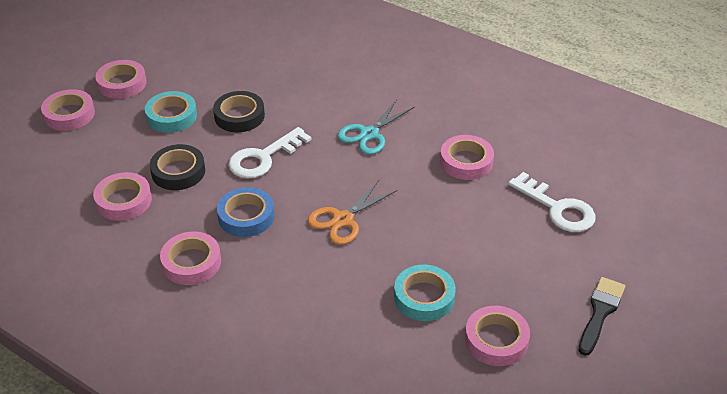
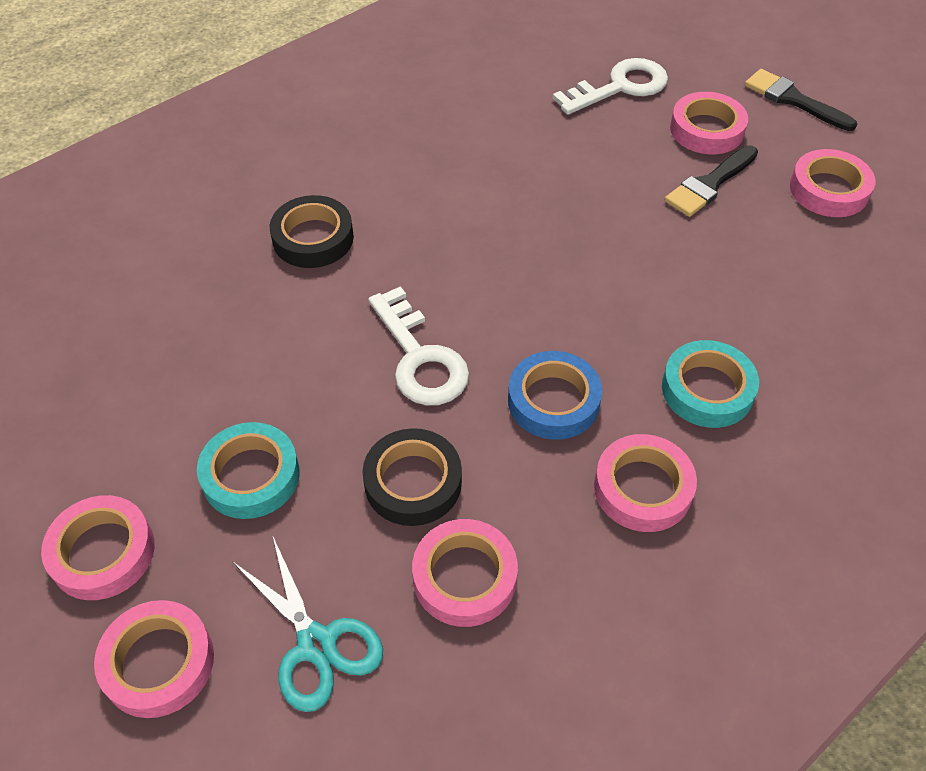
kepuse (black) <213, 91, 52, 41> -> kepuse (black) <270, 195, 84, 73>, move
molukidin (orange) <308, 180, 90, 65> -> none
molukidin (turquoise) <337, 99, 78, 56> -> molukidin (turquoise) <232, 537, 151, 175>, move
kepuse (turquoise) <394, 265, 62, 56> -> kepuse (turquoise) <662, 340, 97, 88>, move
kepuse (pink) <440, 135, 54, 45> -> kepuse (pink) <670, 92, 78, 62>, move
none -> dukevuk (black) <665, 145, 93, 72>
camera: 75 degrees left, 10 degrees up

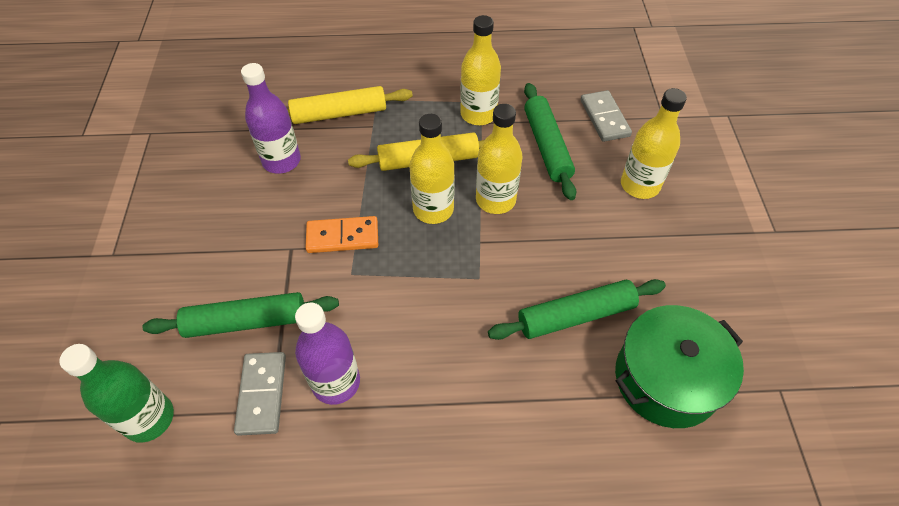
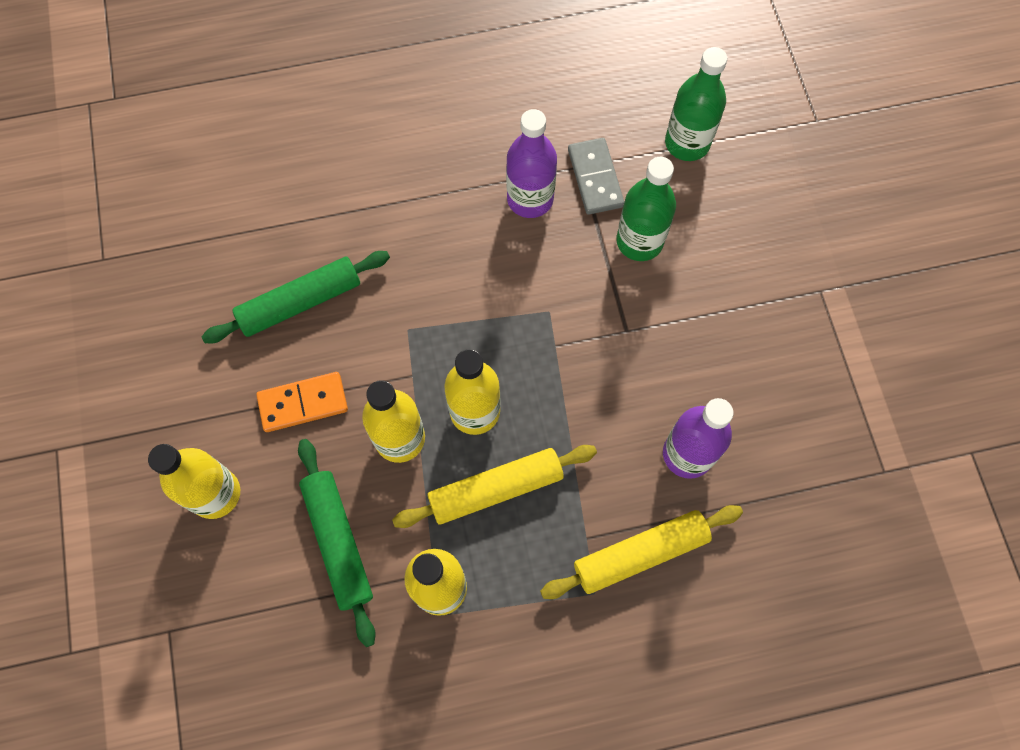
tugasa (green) <142, 292, 197, 46> -> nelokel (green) <616, 157, 60, 104>
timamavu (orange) <306, 216, 72, 37> -> timamavu (orange) <256, 372, 92, 60>, move
timamavu (grey) <581, 90, 51, 52> -> none
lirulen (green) <615, 305, 129, 123> -> none
camera: 170 degrees right, 15 degrees up

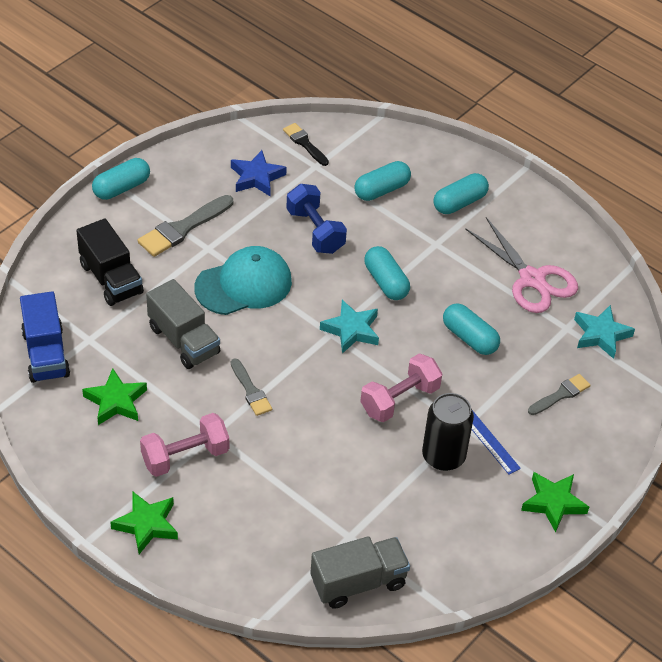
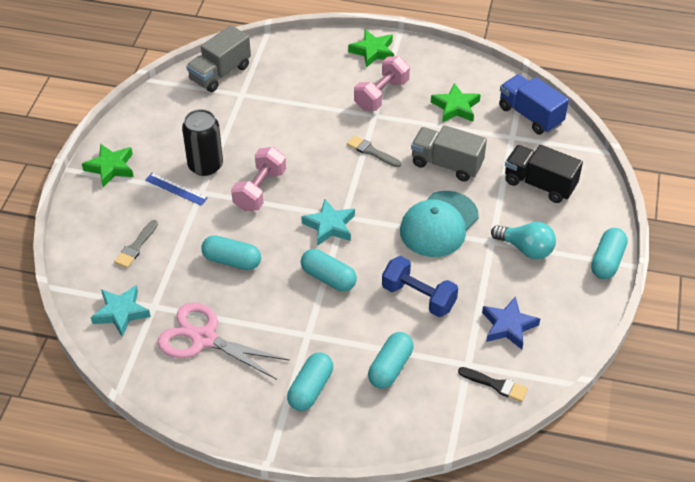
dukevuk (grey) <138, 195, 95, 62> -> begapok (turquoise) <491, 222, 65, 37>
camera: 155 degrees right, 0 degrees up

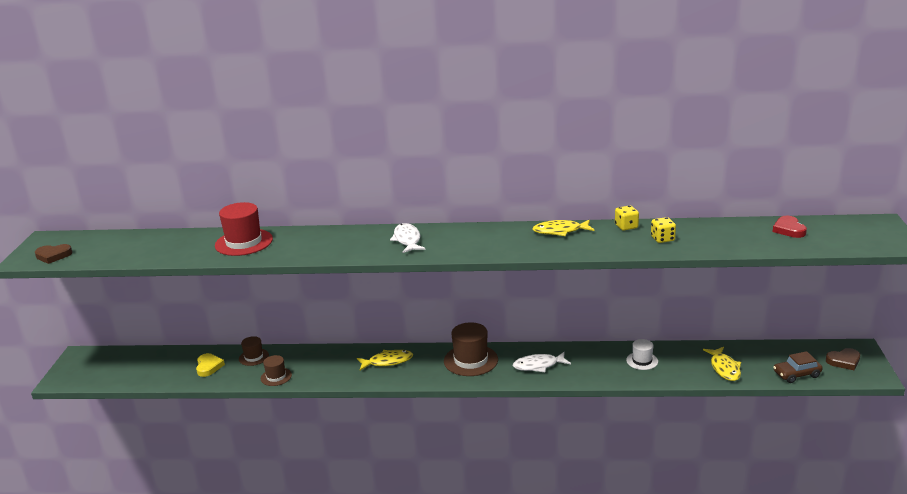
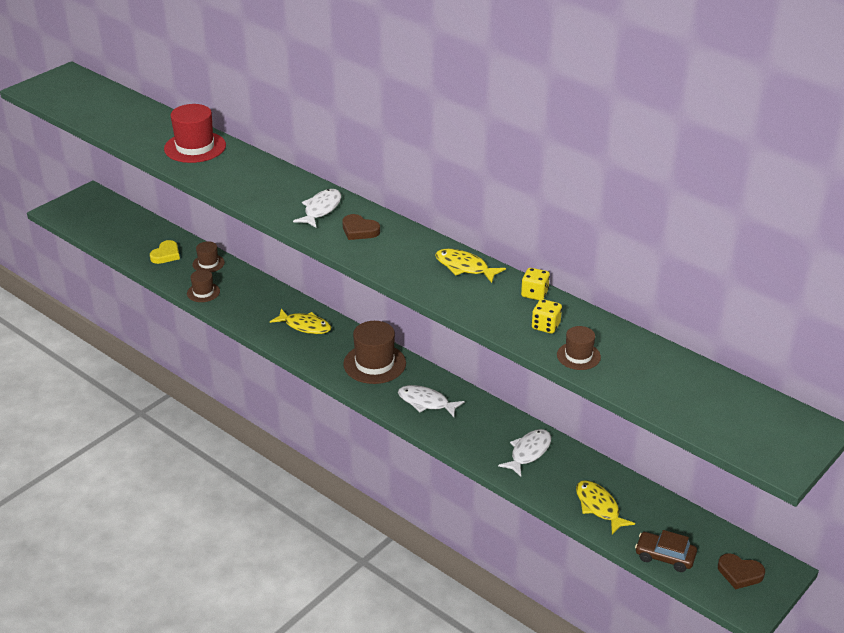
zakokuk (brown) <35, 244, 37, 20> -> zakokuk (brown) <342, 214, 38, 26>, move
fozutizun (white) <626, 339, 32, 31> -> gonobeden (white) <498, 429, 53, 48>
gonobeden (yellow) <703, 347, 38, 34> -> gonobeden (yellow) <576, 480, 59, 54>, 120 degrees clockwise
zakokuk (red) <773, 216, 34, 22> -> none
none -> fozutizun (brown) <557, 326, 44, 44>
camera: 35 degrees right, 10 degrees up

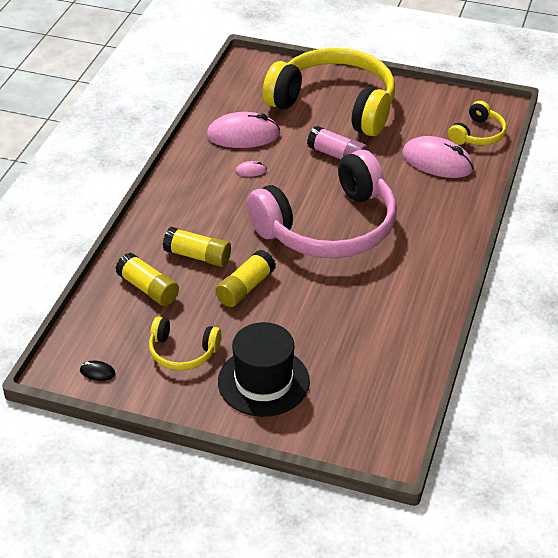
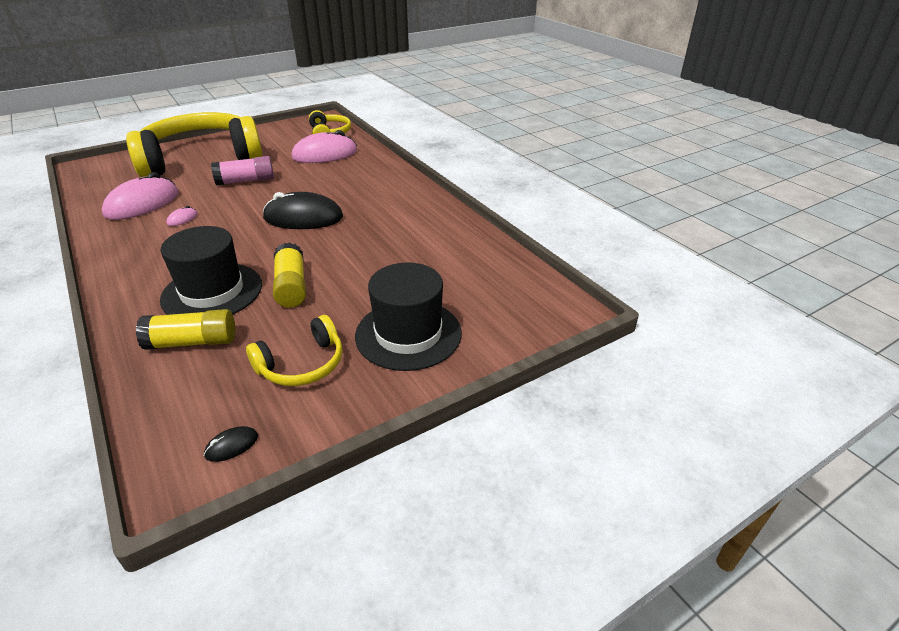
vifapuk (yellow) <163, 227, 68, 40> -> fozutizun (black) <160, 226, 102, 89>
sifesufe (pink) <247, 150, 150, 108> -> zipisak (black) <263, 192, 80, 37>
camera: 50 degrees left, 5 degrees down

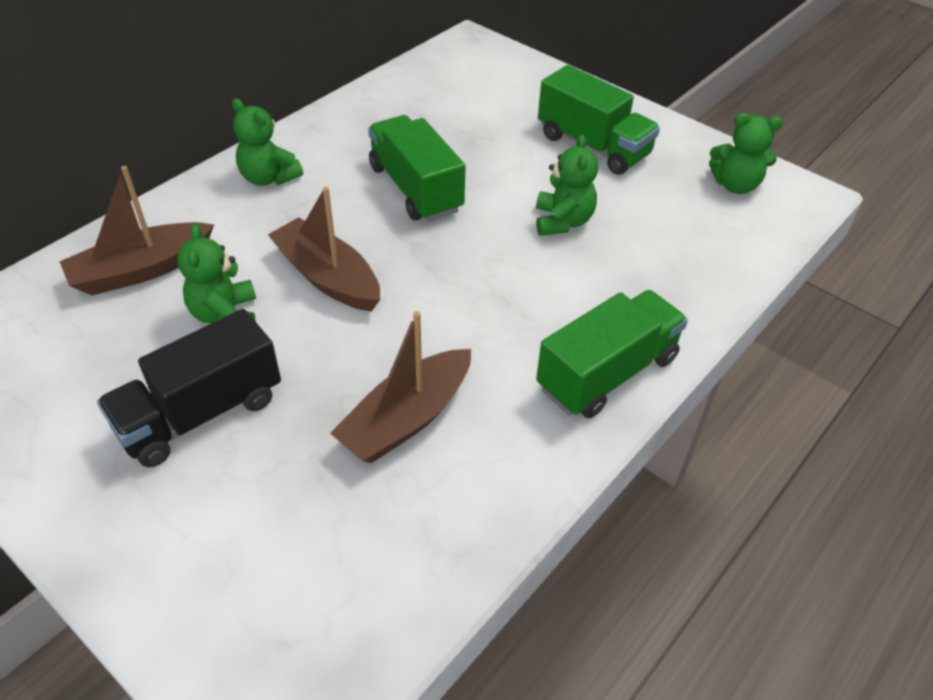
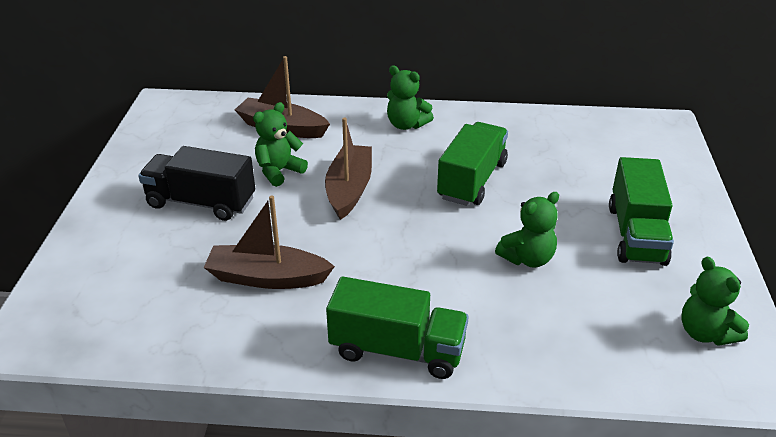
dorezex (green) <232, 99, 71, 87> -> dorezex (green) <387, 65, 47, 65>, 60 degrees counterclockwise
camera: 55 degrees right, 10 degrees down

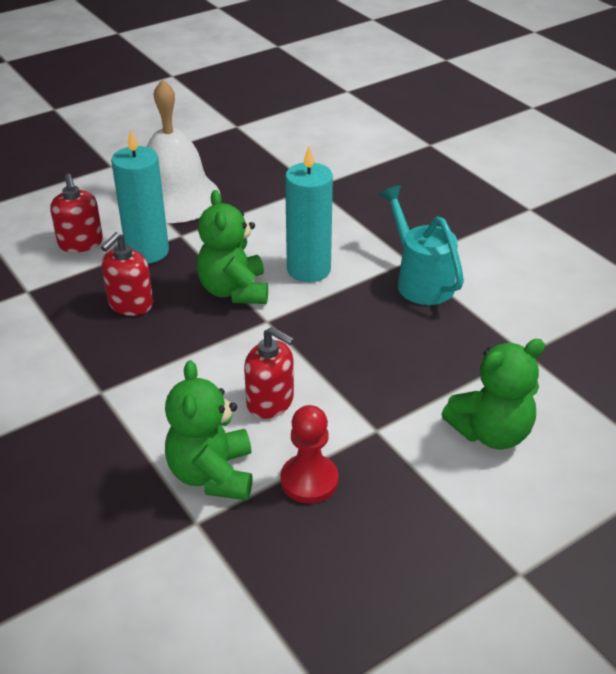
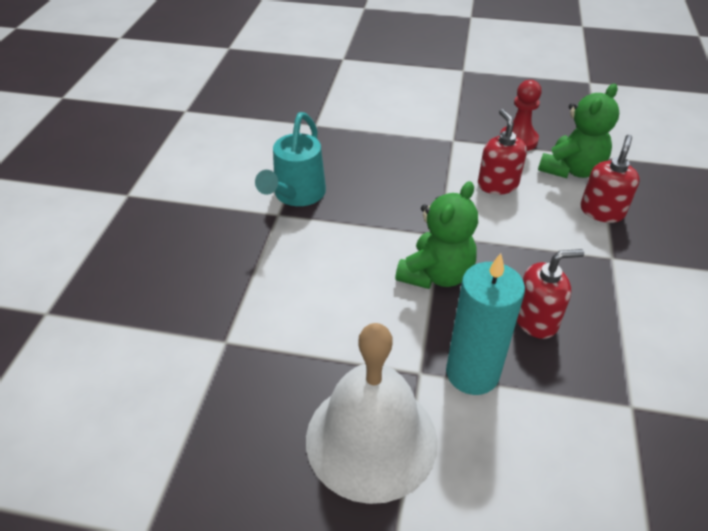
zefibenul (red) <50, 174, 53, 78> -> zefibenul (red) <581, 135, 59, 88>, move
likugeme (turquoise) <285, 146, 48, 136> -> none
dorezex (green) <441, 339, 104, 110> -> none
camera: 135 degrees left, 5 degrees up

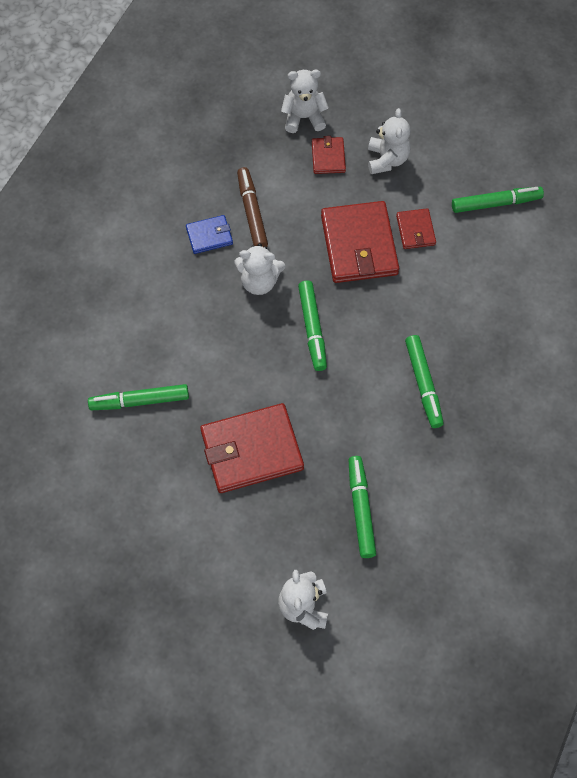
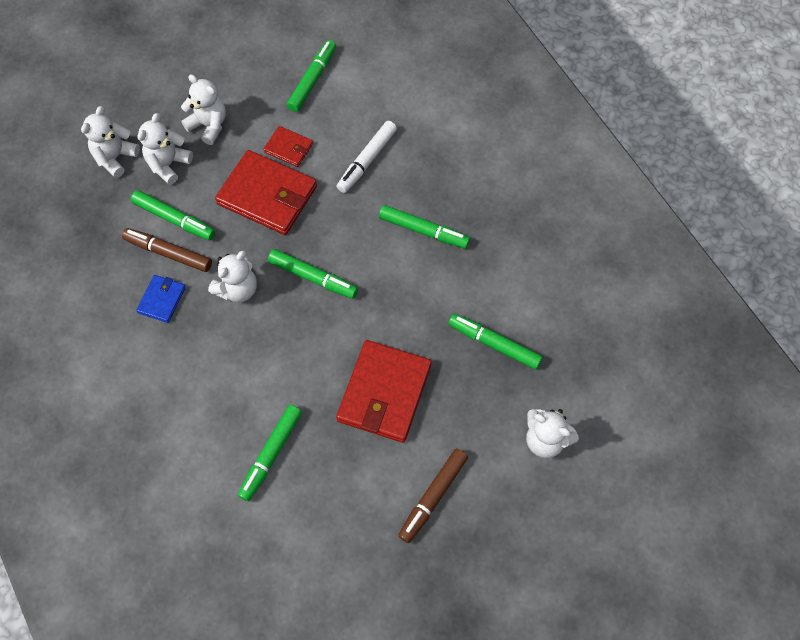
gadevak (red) <312, 136, 34, 38> -> dorezex (white) <137, 113, 56, 72>
none -> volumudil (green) <131, 190, 84, 51>
none -> volumudil (white) <336, 121, 61, 72>
none -> volumudil (brown) <398, 449, 70, 94>
camera: 55 degrees left, 0 degrees up

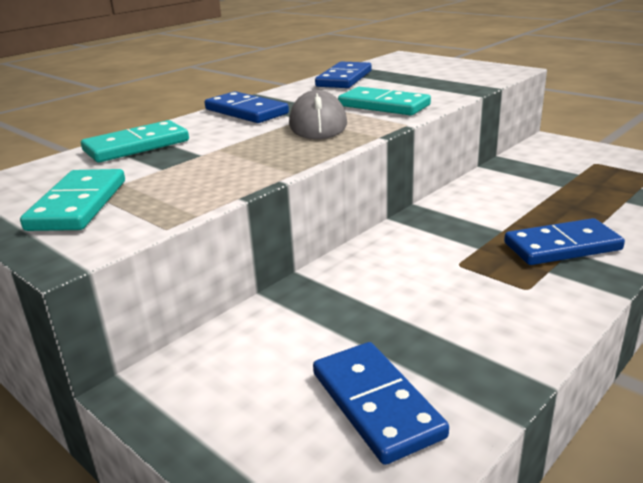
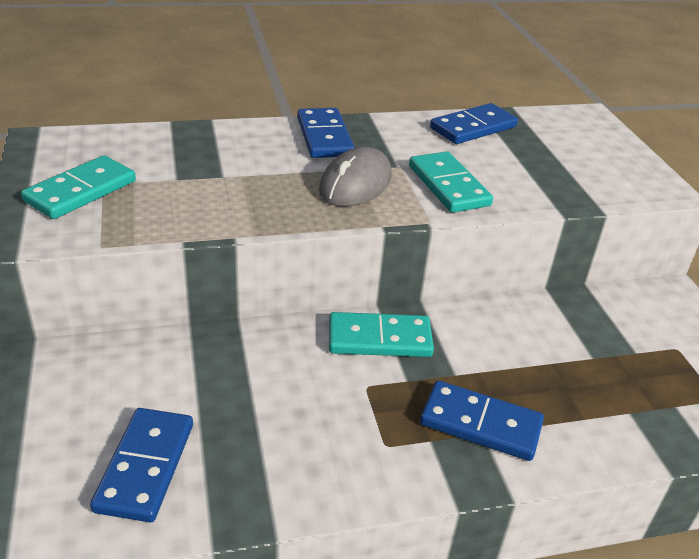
timamavu (turquoise) <81, 120, 108, 42> -> timamavu (turquoise) <329, 312, 105, 45>, move
camera: 30 degrees right, 10 degrees up

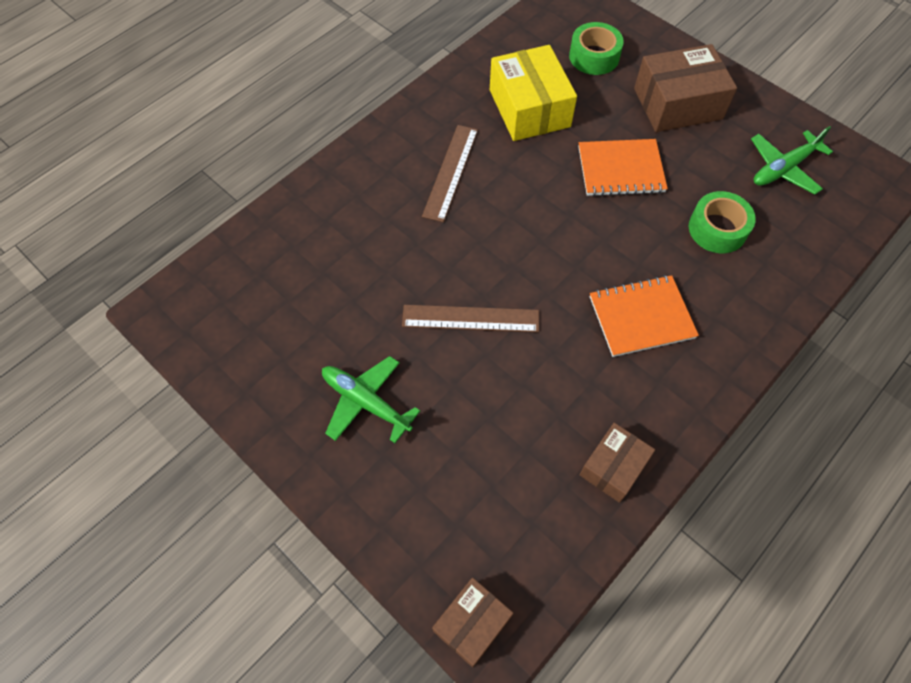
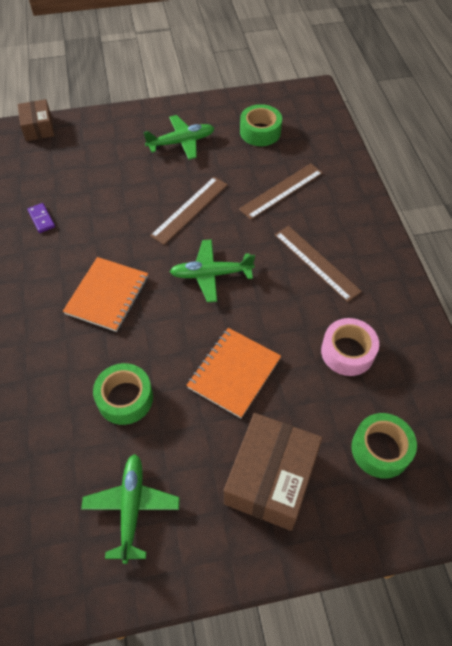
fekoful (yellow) <490, 45, 87, 96> -> kepuse (pink) <321, 318, 58, 58>
fekoful (brown) <580, 423, 75, 80> -> timamavu (purple) <27, 203, 28, 30>
none -> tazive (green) <170, 240, 85, 62>
none -> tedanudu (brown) <239, 163, 84, 57>
none -> kepuse (green) <240, 104, 42, 42>
camera: 125 degrees right, 5 degrees down

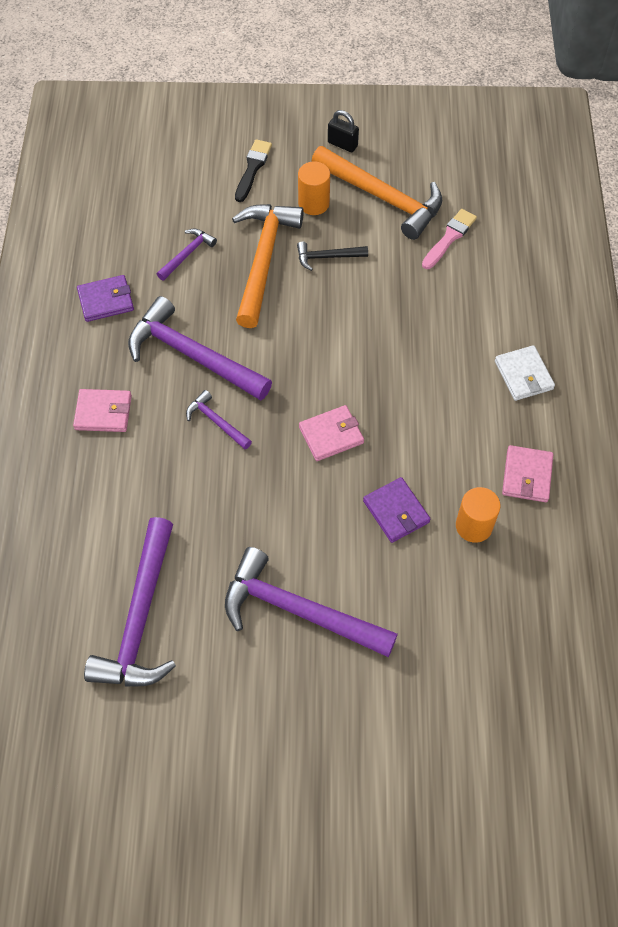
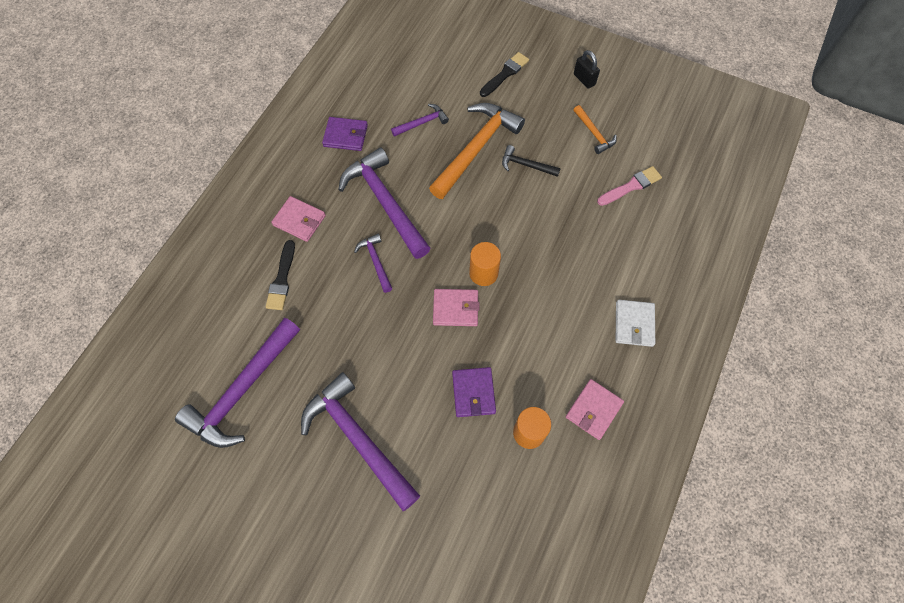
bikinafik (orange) <298, 161, 32, 54> -> bikinafik (orange) <469, 242, 32, 44>, move
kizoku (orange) <311, 146, 131, 94> -> kizoku (orange) <574, 105, 43, 49>, x0.48
none -> dukevuk (black) <265, 240, 30, 70>
camera: 25 degrees right, 5 degrees up

